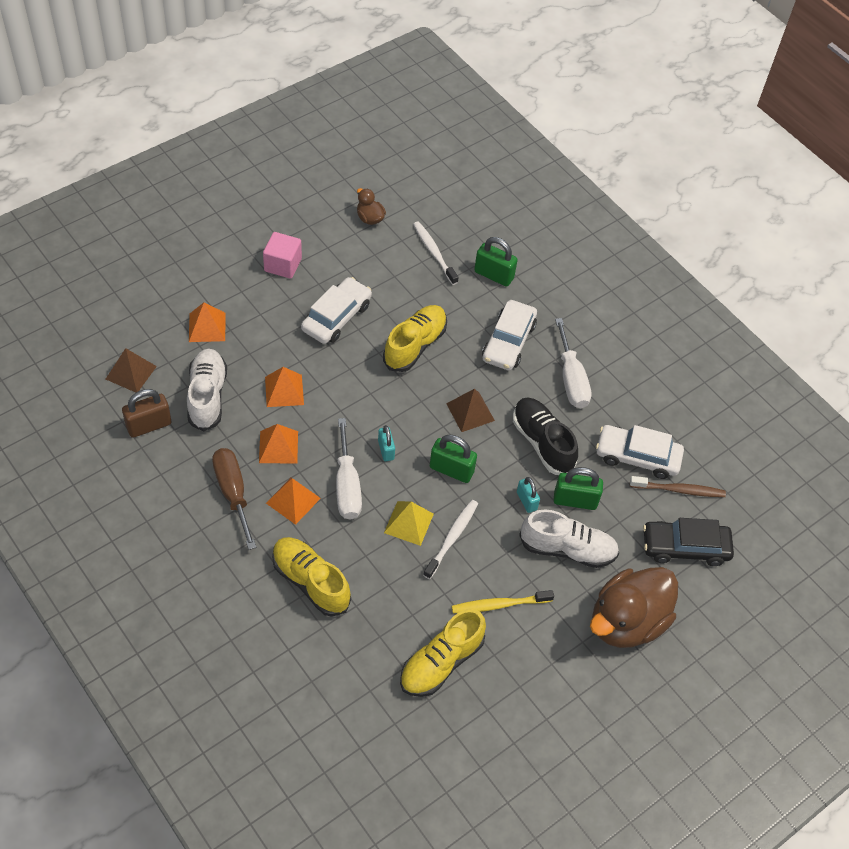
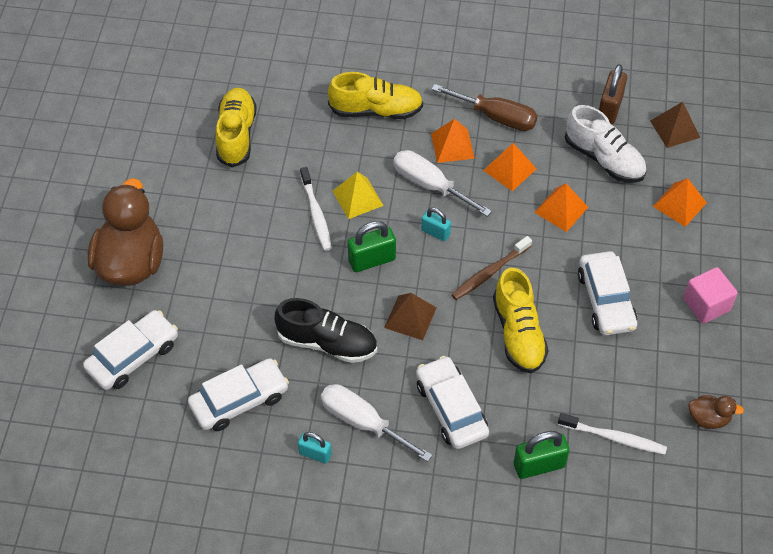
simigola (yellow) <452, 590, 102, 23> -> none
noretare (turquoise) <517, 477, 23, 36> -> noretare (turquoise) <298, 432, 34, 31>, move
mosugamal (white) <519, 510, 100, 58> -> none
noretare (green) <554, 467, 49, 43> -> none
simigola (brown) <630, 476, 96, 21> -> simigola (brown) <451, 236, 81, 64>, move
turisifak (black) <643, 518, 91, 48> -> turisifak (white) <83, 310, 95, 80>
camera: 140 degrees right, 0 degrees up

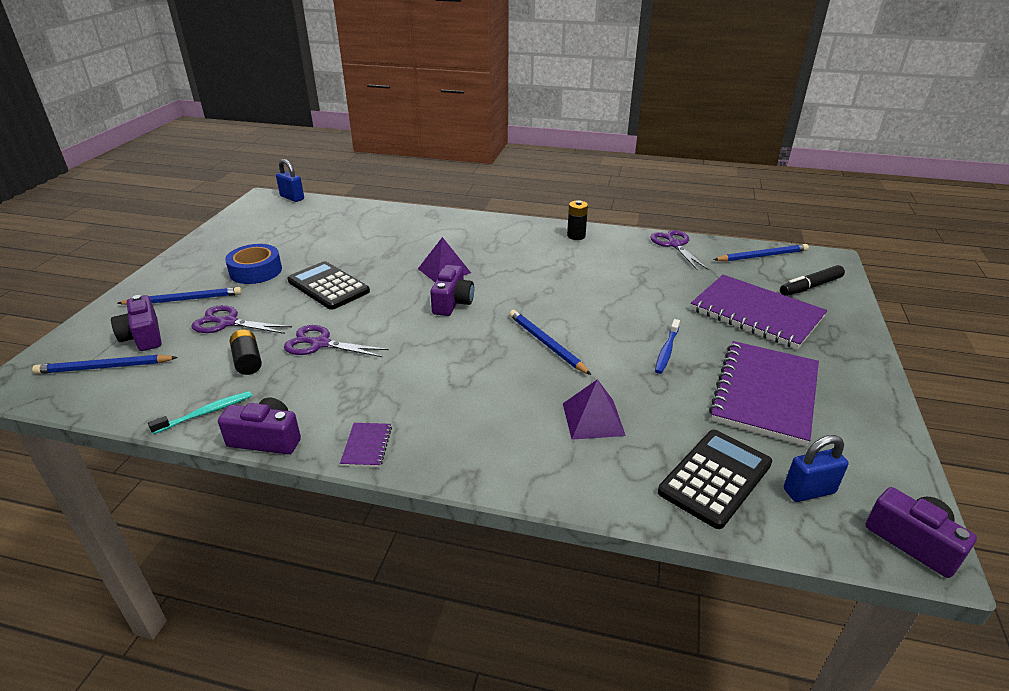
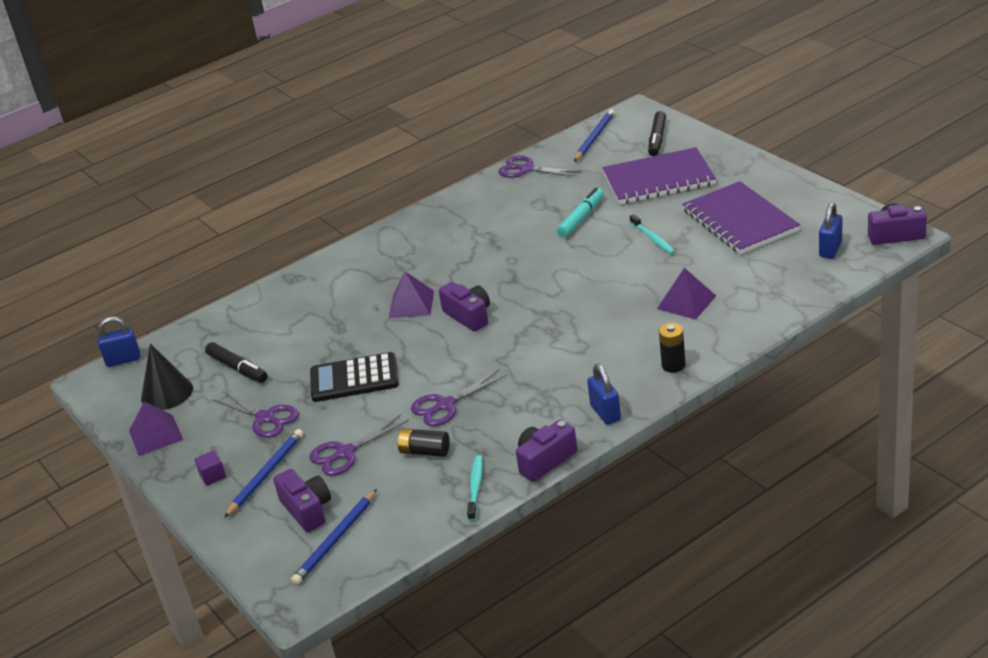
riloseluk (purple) <111, 295, 51, 56> -> riloseluk (purple) <273, 469, 58, 63>, 135 degrees counterclockwise
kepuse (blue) <225, 244, 57, 40> -> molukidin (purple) <213, 391, 86, 47>
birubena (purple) <340, 423, 52, 44> -> noretare (blue) <587, 364, 34, 61>
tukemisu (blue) <509, 310, 82, 65> -> none
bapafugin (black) <567, 200, 21, 40> -> bapafugin (black) <659, 323, 27, 50>, move
simigola (blue) <655, 319, 25, 55> -> simigola (turquoise) <630, 214, 45, 40>
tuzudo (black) <658, 430, 114, 99> -> none
none -> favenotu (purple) <129, 401, 54, 55>
none -> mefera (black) <141, 344, 52, 66>
none -> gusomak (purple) <194, 450, 32, 36>
none -> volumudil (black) <205, 342, 63, 41>
none -> volumudil (turquoise) <557, 187, 47, 50>
camera: 45 degrees left, 0 degrees up

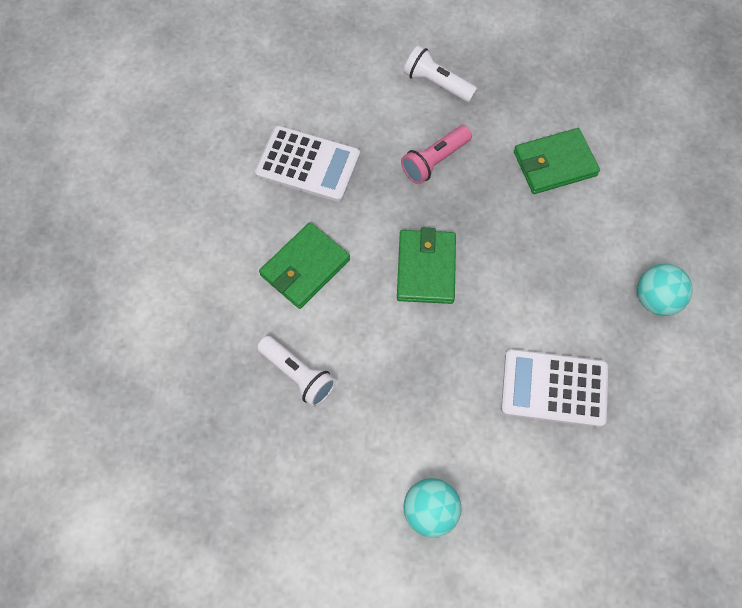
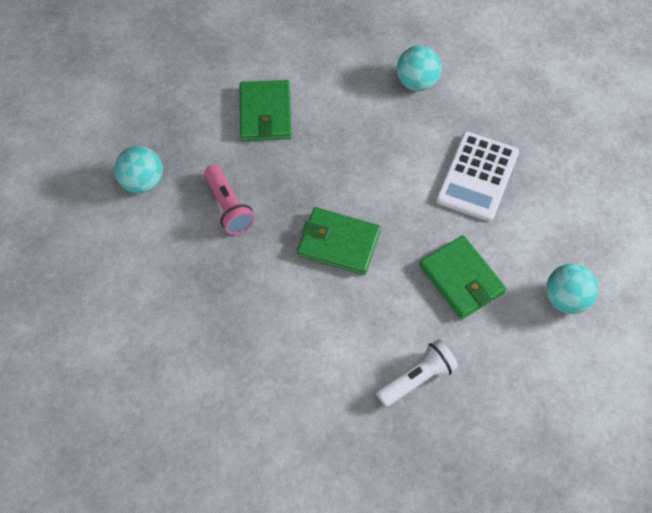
tuzudo (white) <255, 126, 105, 76> -> none
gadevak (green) <259, 222, 91, 87> -> gadevak (green) <419, 235, 87, 84>, move
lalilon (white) <403, 45, 75, 57> -> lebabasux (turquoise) <115, 146, 48, 48>
camera: 75 degrees left, 5 degrees down

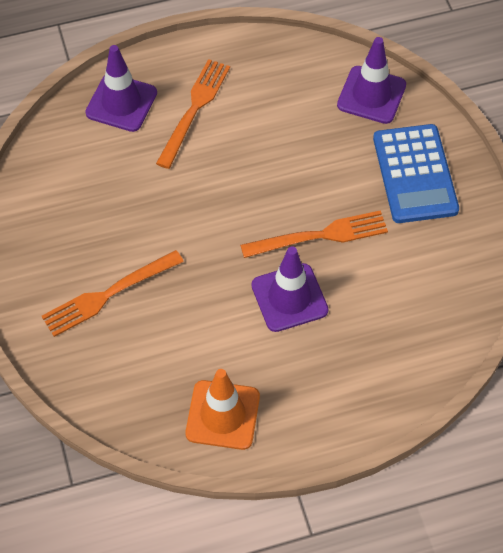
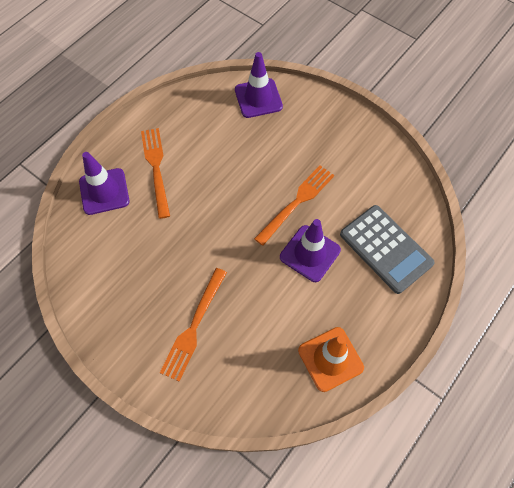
tuzudo (blue) <373, 124, 86, 99> -> none
none -> tuzudo (grey) <340, 205, 95, 89>
camera: 35 degrees left, 5 degrees up

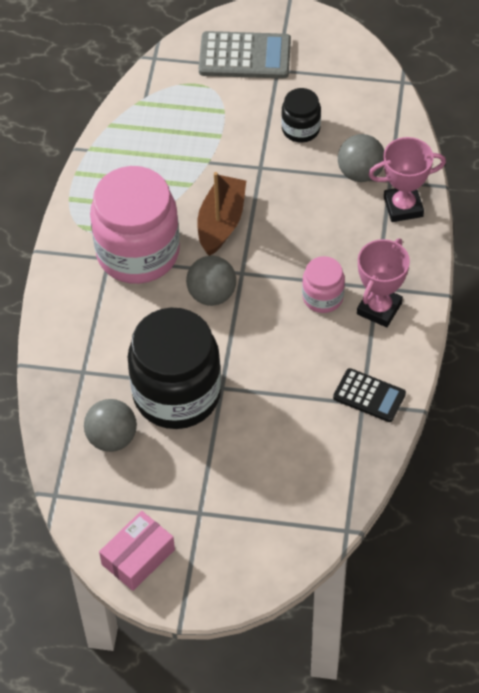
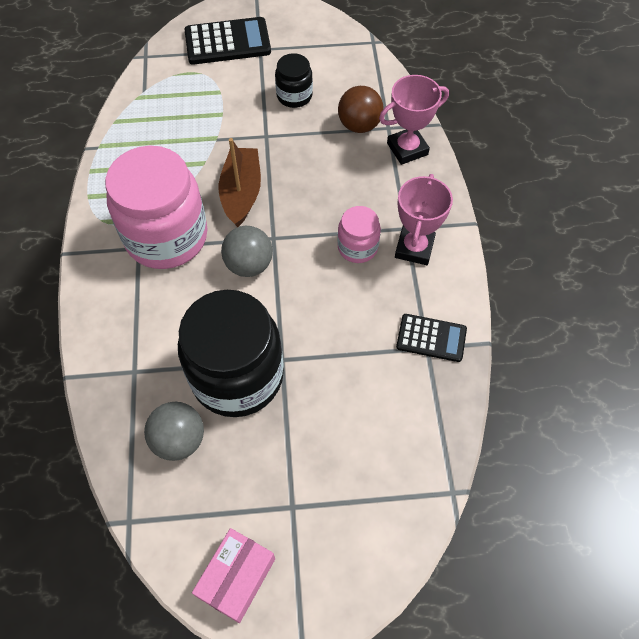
tuzudo (grey) <199, 31, 92, 48> -> tuzudo (black) <184, 17, 87, 48>
lebabasux (grey) <338, 134, 46, 48> -> lebabasux (brown) <338, 86, 45, 47>
camera: 15 degrees left, 5 degrees up

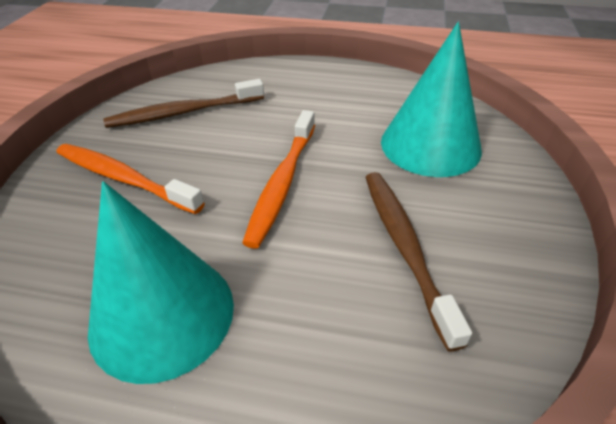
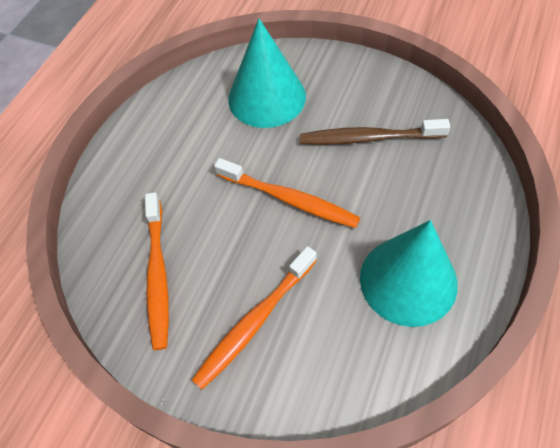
simigola (brown) <103, 79, 161, 49> -> simigola (orange) <145, 192, 24, 158>
camera: 75 degrees left, 15 degrees up

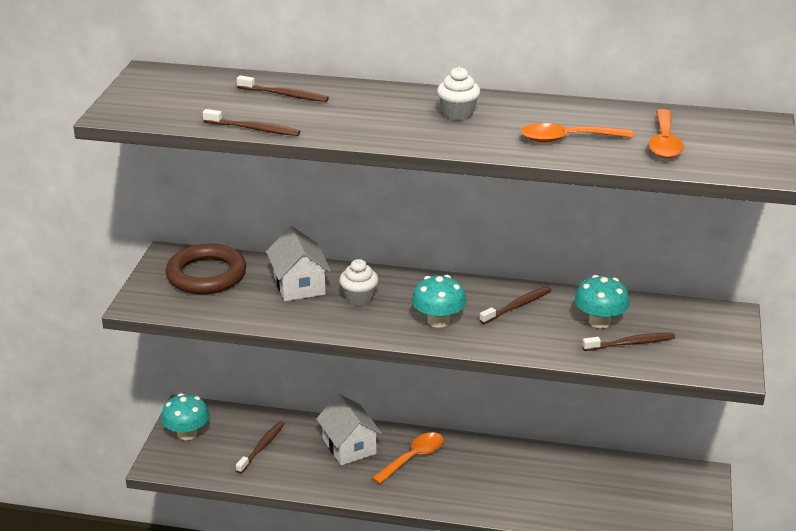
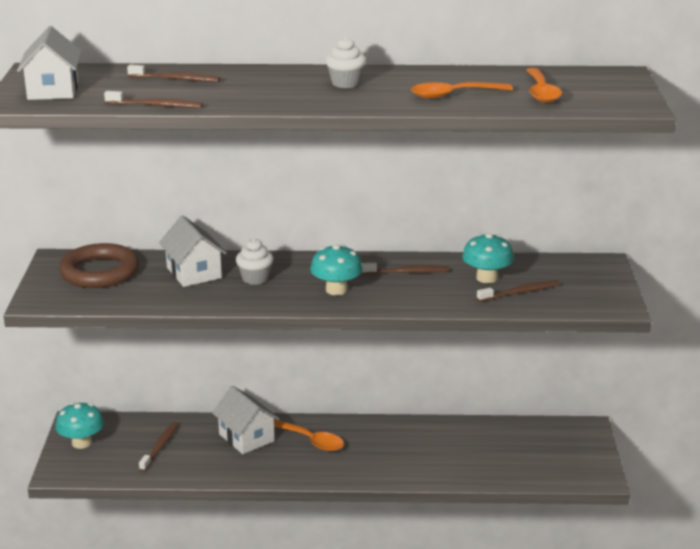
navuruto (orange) <372, 432, 72, 52> -> navuruto (orange) <274, 419, 70, 32>, 90 degrees clockwise
simigola (brown) <480, 286, 71, 38> -> simigola (brown) <361, 263, 88, 12>, 45 degrees clockwise
none -> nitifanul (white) <17, 26, 65, 74>
camera: 10 degrees left, 5 degrees down

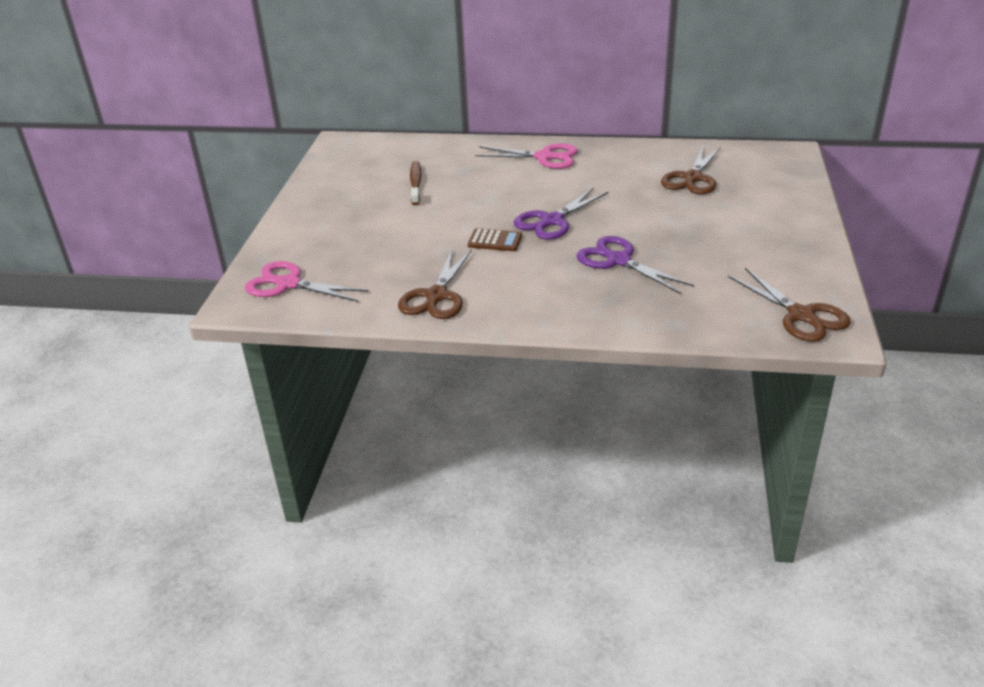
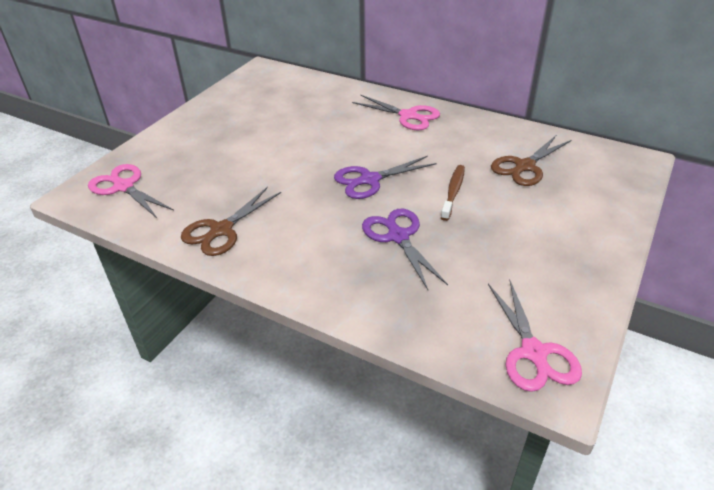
simigola (brown) <410, 161, 12, 44> -> simigola (brown) <441, 165, 24, 56>, move
tuzudo (brown) <468, 228, 54, 23> -> none
molukidin (brown) <728, 268, 123, 74> -> molukidin (pink) <488, 281, 94, 111>
camera: 20 degrees right, 5 degrees up

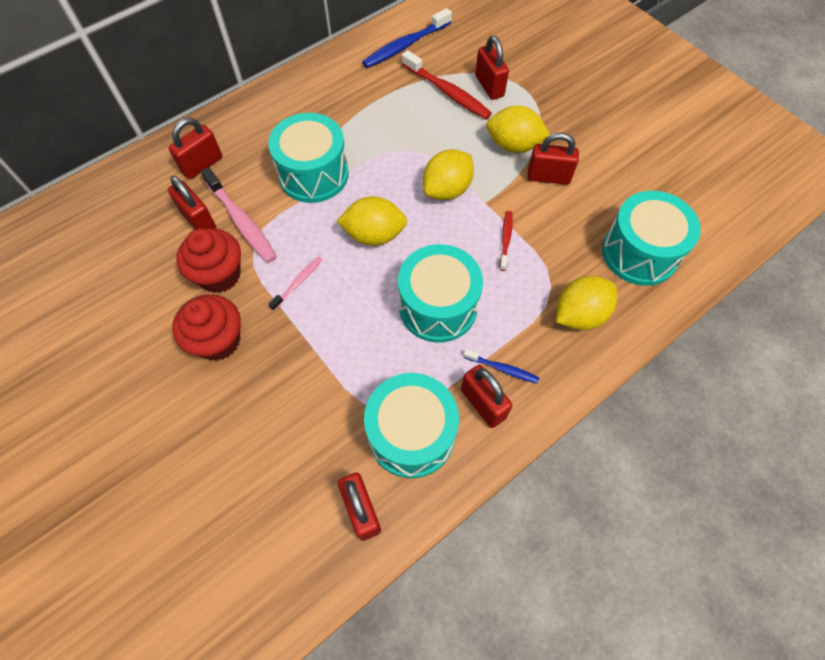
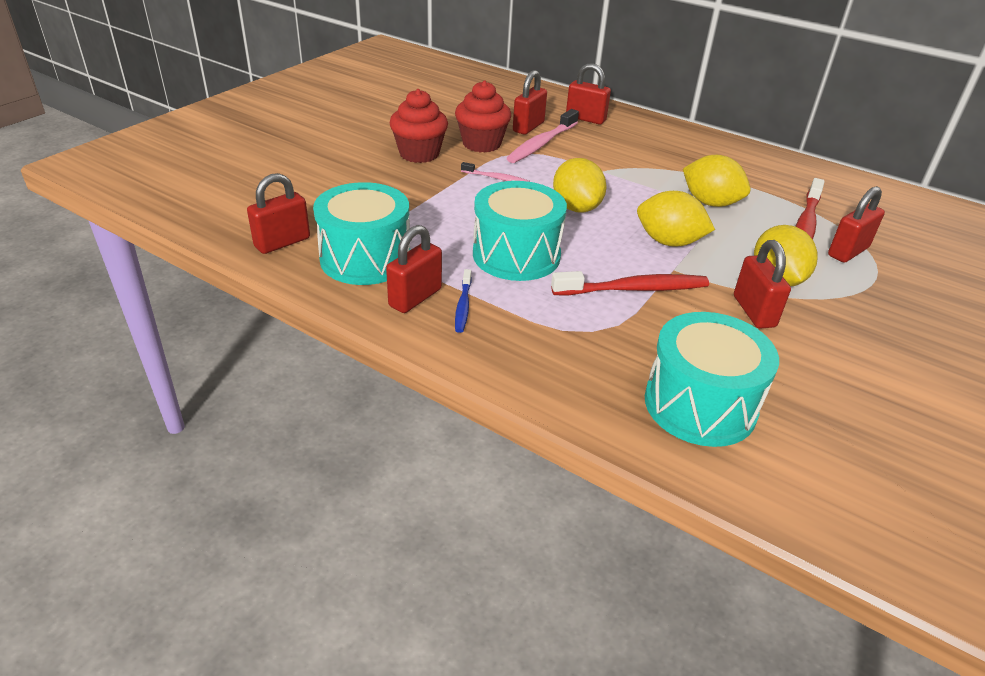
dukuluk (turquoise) <268, 113, 81, 90> -> none
simigola (blue) <362, 8, 90, 60> -> none
simigola (red) <500, 211, 13, 60> -> simigola (red) <551, 271, 158, 24>, x1.84
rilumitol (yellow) <556, 276, 62, 54> -> rilumitol (yellow) <683, 155, 68, 52>, move
camera: 70 degrees right, 25 degrees down

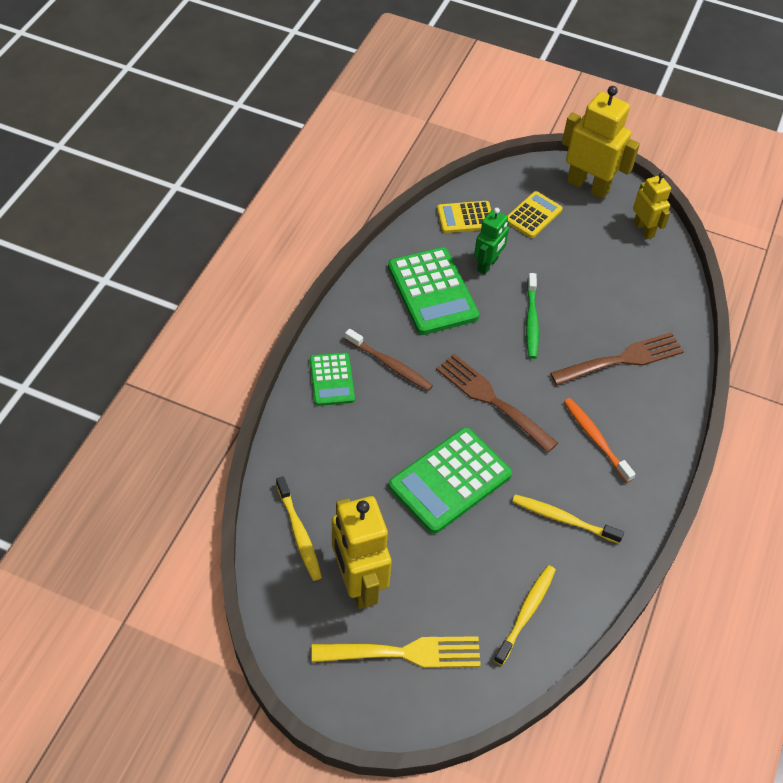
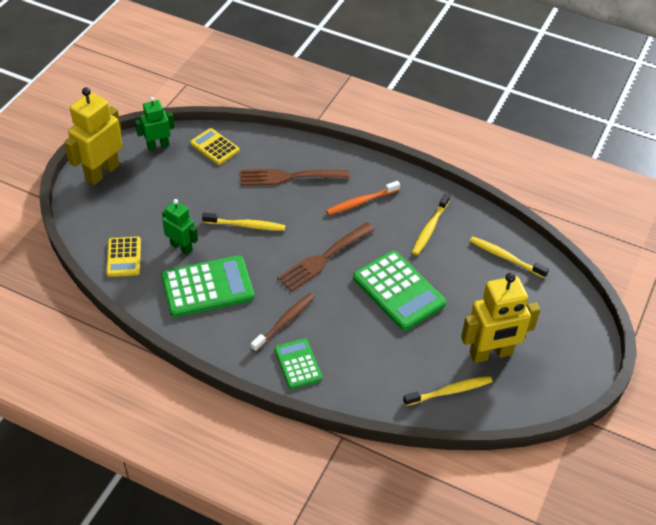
tuzudo (green) <310, 352, 45, 54> -> tuzudo (green) <274, 338, 48, 51>, 105 degrees counterclockwise
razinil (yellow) <312, 636, 169, 32> -> none
tuzudo (yellow) <507, 191, 56, 47> -> tuzudo (yellow) <190, 128, 50, 37>, move
simigola (green) <526, 273, 13, 86> -> simigola (yellow) <202, 213, 83, 18>
razinil (brown) <550, 332, 134, 53> -> razinil (brown) <241, 169, 108, 16>, 75 degrees counterclockwise
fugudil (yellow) <633, 173, 38, 66> -> fugudil (green) <135, 97, 40, 54>
camera: 85 degrees left, 5 degrees down

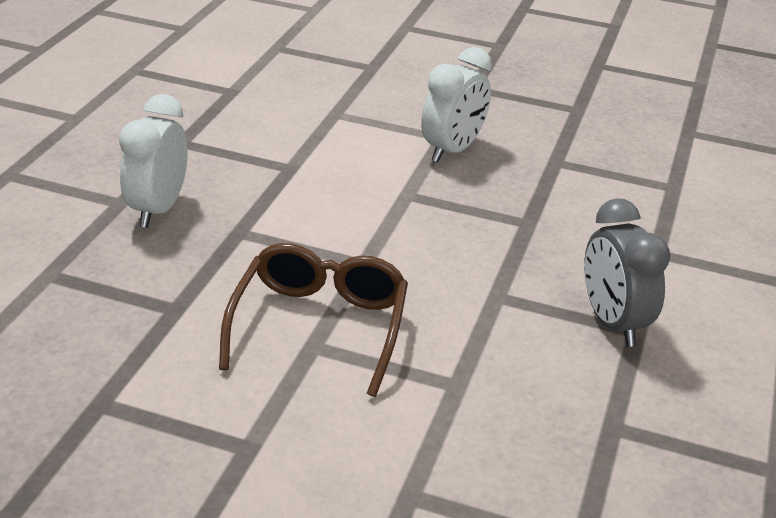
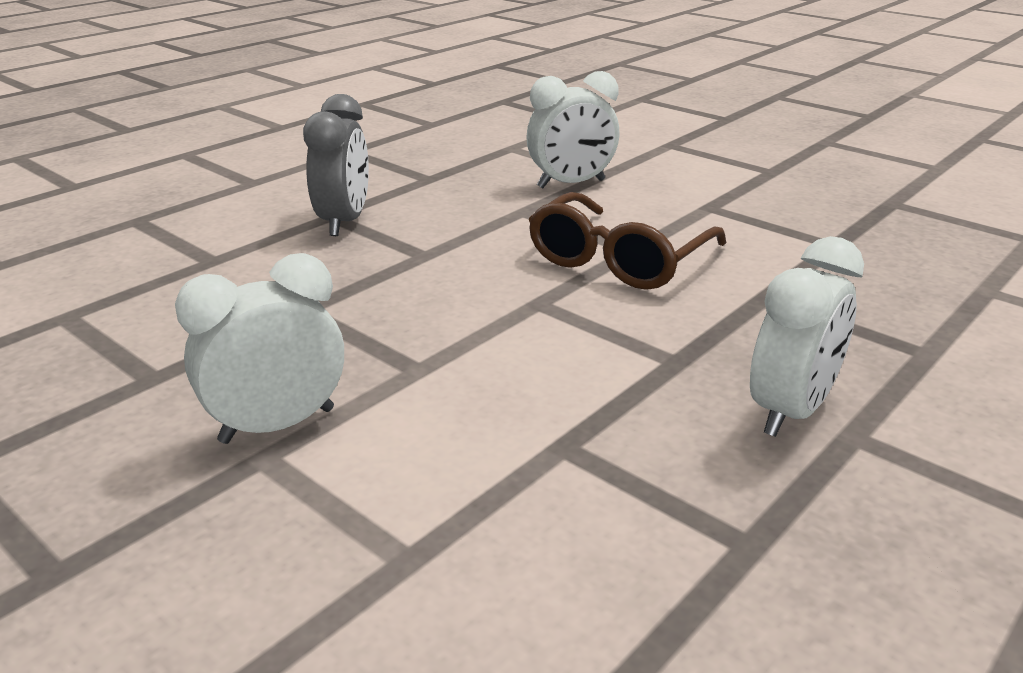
none -> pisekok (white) <526, 71, 94, 117>
camera: 155 degrees left, 5 degrees down

